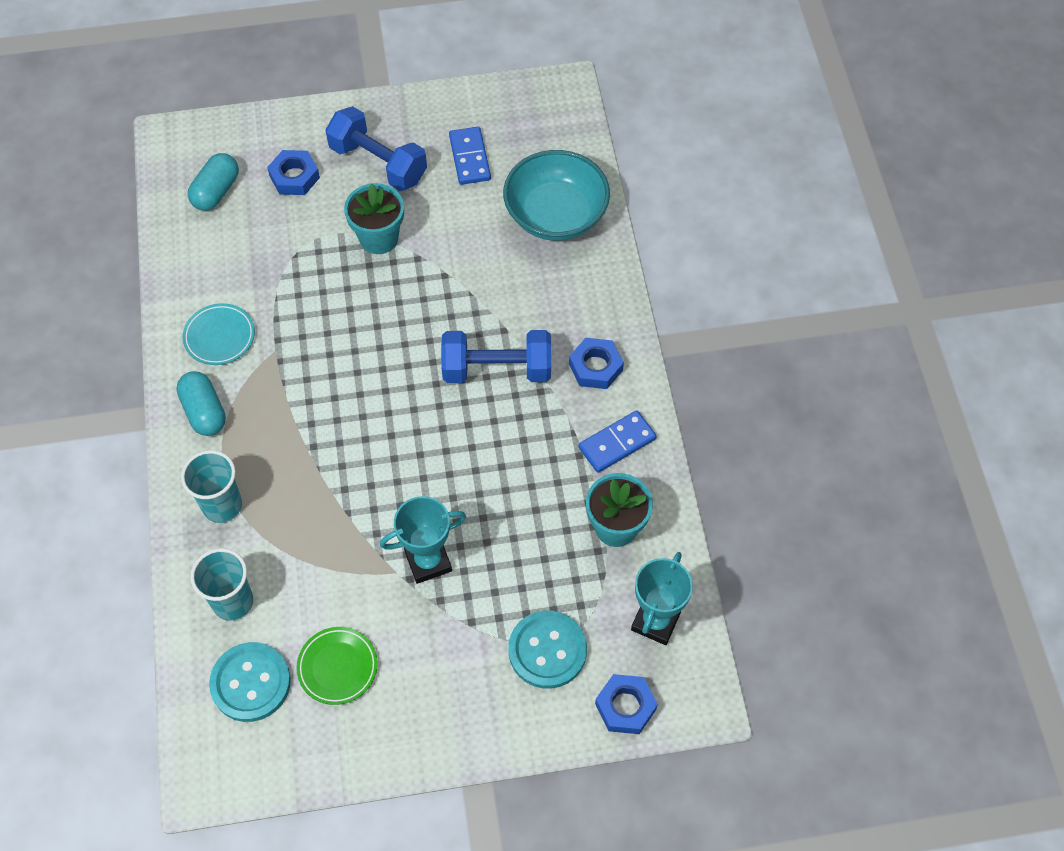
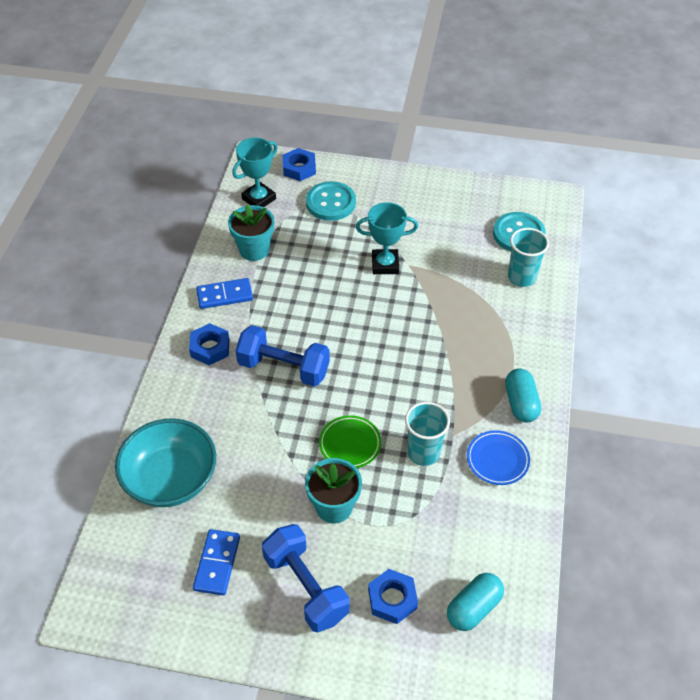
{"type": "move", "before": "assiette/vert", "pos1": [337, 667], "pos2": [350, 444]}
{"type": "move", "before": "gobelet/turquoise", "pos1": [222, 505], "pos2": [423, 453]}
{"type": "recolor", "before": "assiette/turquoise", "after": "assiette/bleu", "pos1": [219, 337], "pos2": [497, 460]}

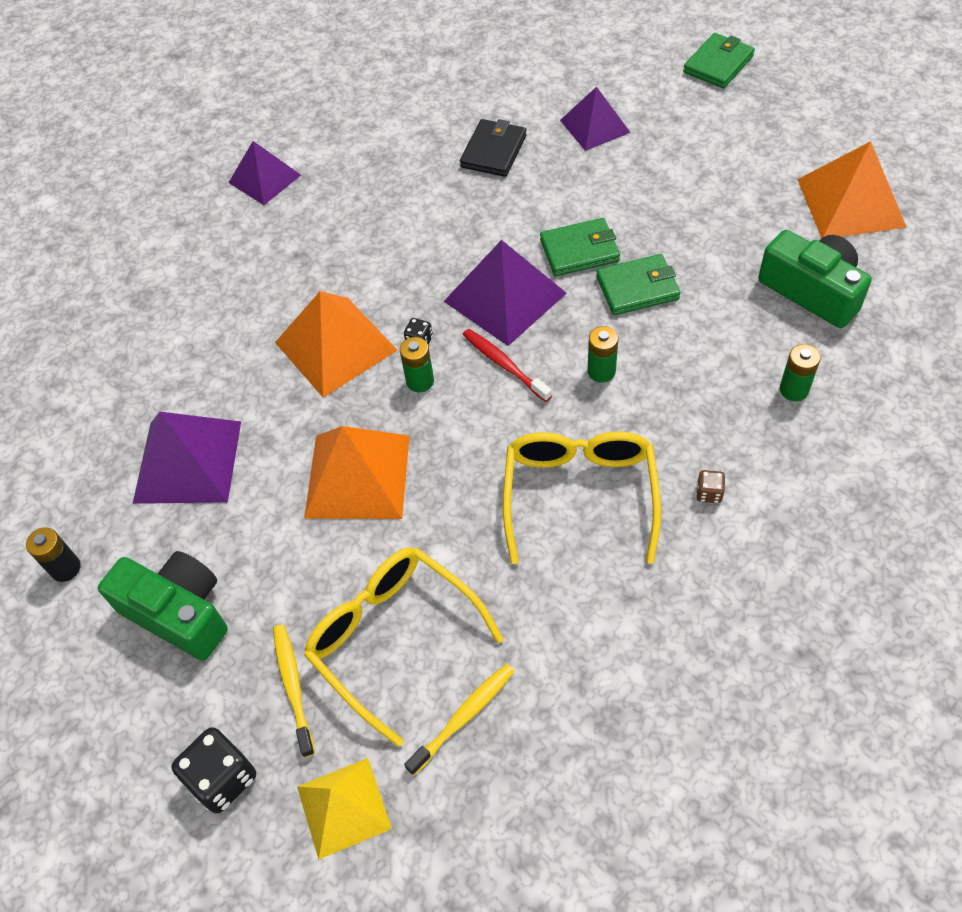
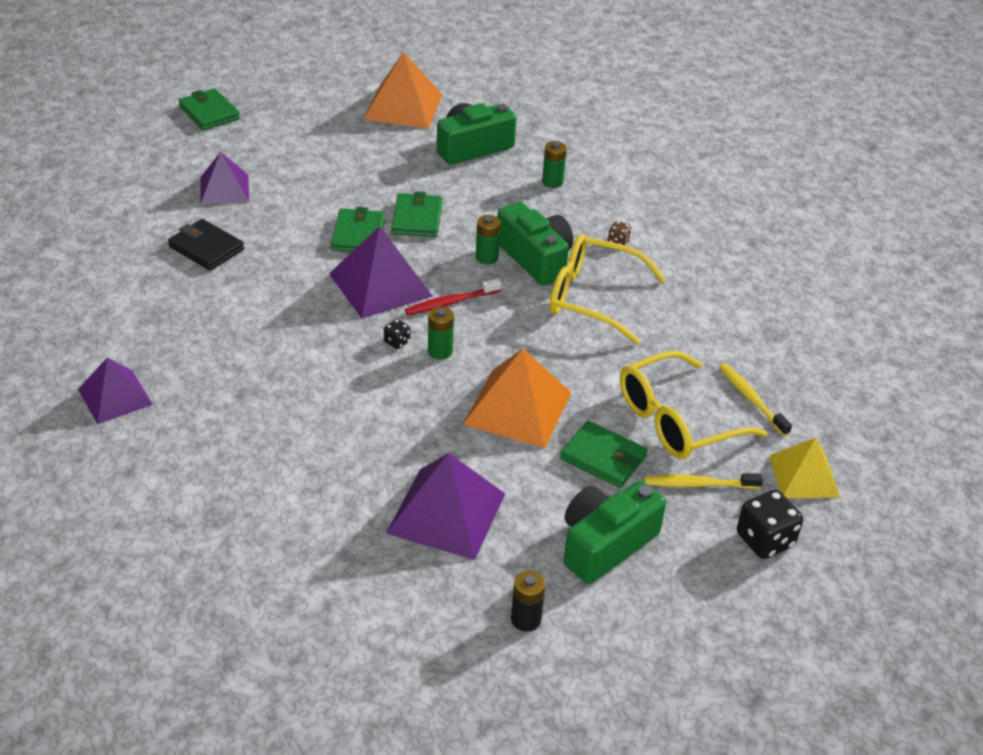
{"type": "insert", "after": "appareil photo/vert", "pos2": [535, 258]}
{"type": "insert", "after": "portefeuille/vert", "pos2": [603, 457]}
{"type": "delete", "before": "pyramide/orange", "pos1": [336, 346]}

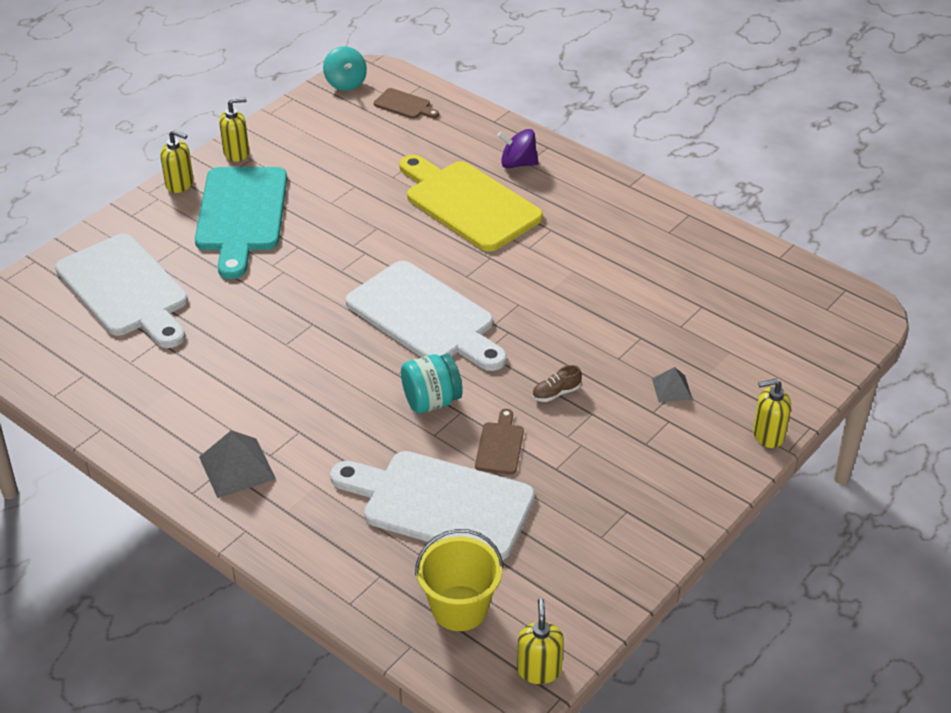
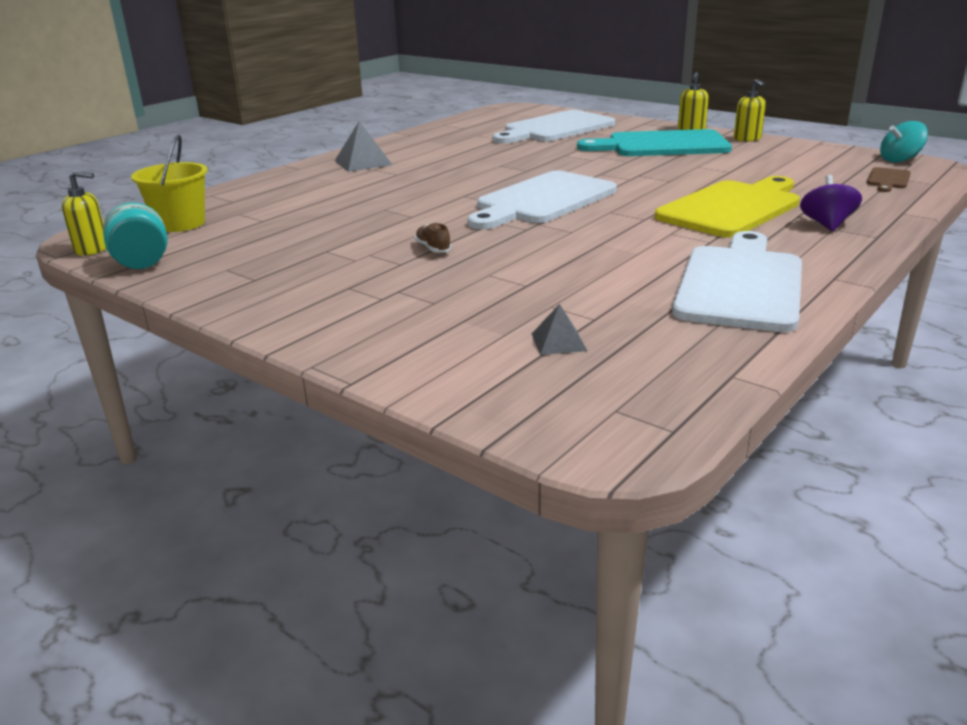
{"type": "move", "before": "bocal/turquoise", "pos1": [431, 401], "pos2": [142, 263]}
{"type": "move", "before": "pyramide/gris", "pos1": [672, 388], "pos2": [558, 342]}
{"type": "move", "before": "planche à découper/blanc", "pos1": [440, 504], "pos2": [740, 284]}
{"type": "delete", "before": "planche à découper/marron", "pos1": [500, 445]}
{"type": "delete", "before": "distributeur de savon/jaune", "pos1": [768, 435]}

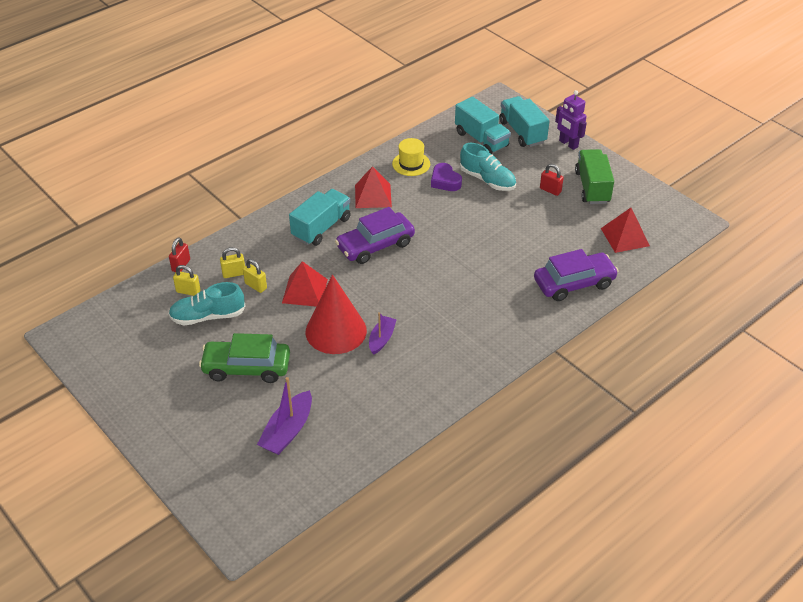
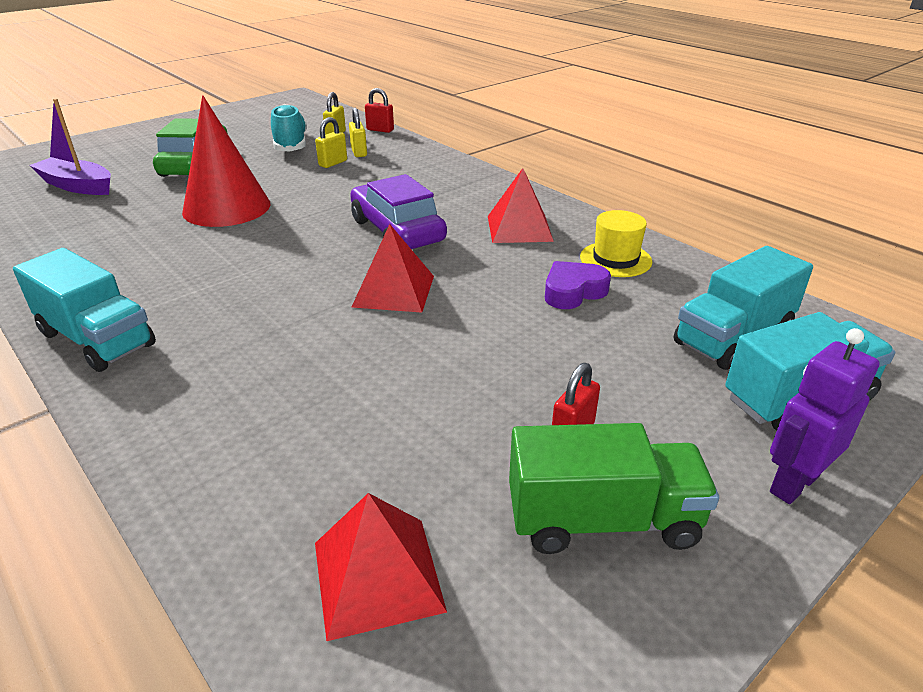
{"type": "move", "before": "camion/turquoise", "pos1": [321, 228], "pos2": [97, 339]}
{"type": "move", "before": "pyramide/rouge", "pos1": [305, 291], "pos2": [393, 291]}
{"type": "delete", "before": "bateau/violet", "pos1": [381, 339]}
{"type": "delete", "before": "chaussure/turquoise", "pos1": [487, 180]}
{"type": "delete", "before": "voiture/violet", "pos1": [574, 283]}

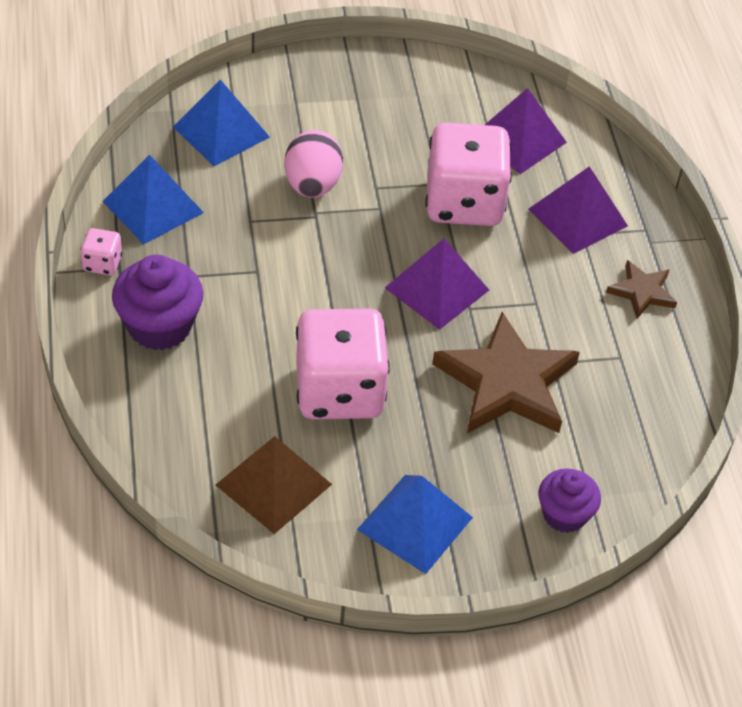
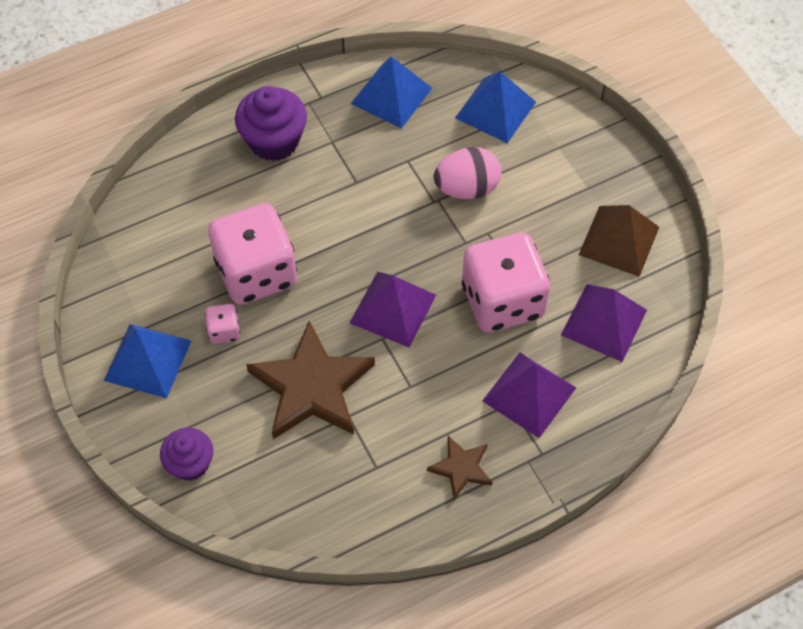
{"type": "move", "before": "dé/rose", "pos1": [102, 263], "pos2": [224, 331]}
{"type": "move", "before": "pyramide/marron", "pos1": [273, 484], "pos2": [619, 240]}

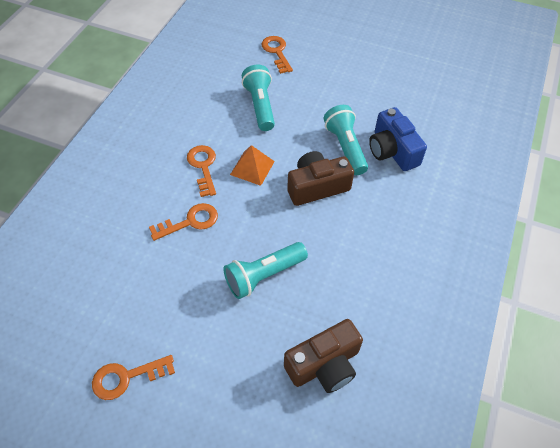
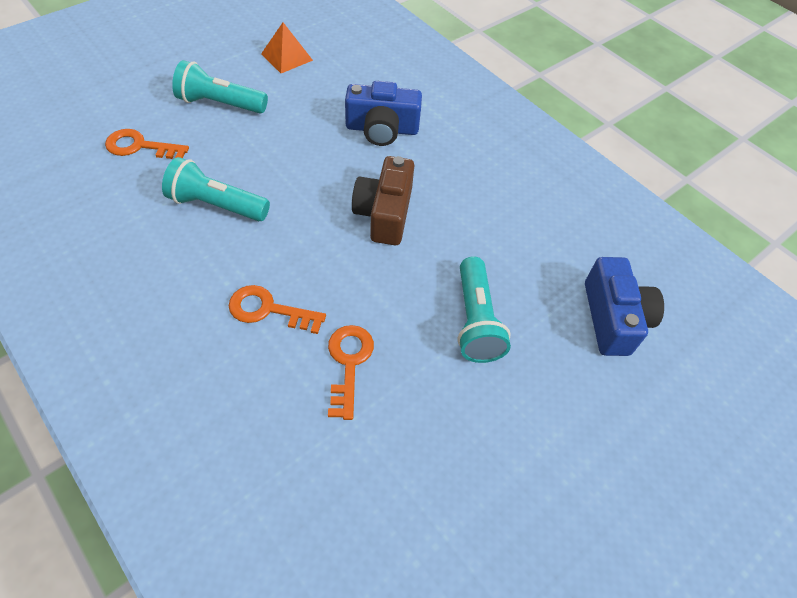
{"type": "move", "before": "lampe de poche/turquoise", "pos1": [345, 147], "pos2": [220, 104]}
{"type": "move", "before": "pyramide/orange", "pos1": [252, 168], "pos2": [286, 57]}
{"type": "recolor", "before": "appareil photo/marron", "after": "appareil photo/bleu", "pos1": [324, 365], "pos2": [613, 318]}
{"type": "delete", "before": "clé/orange", "pos1": [127, 377]}

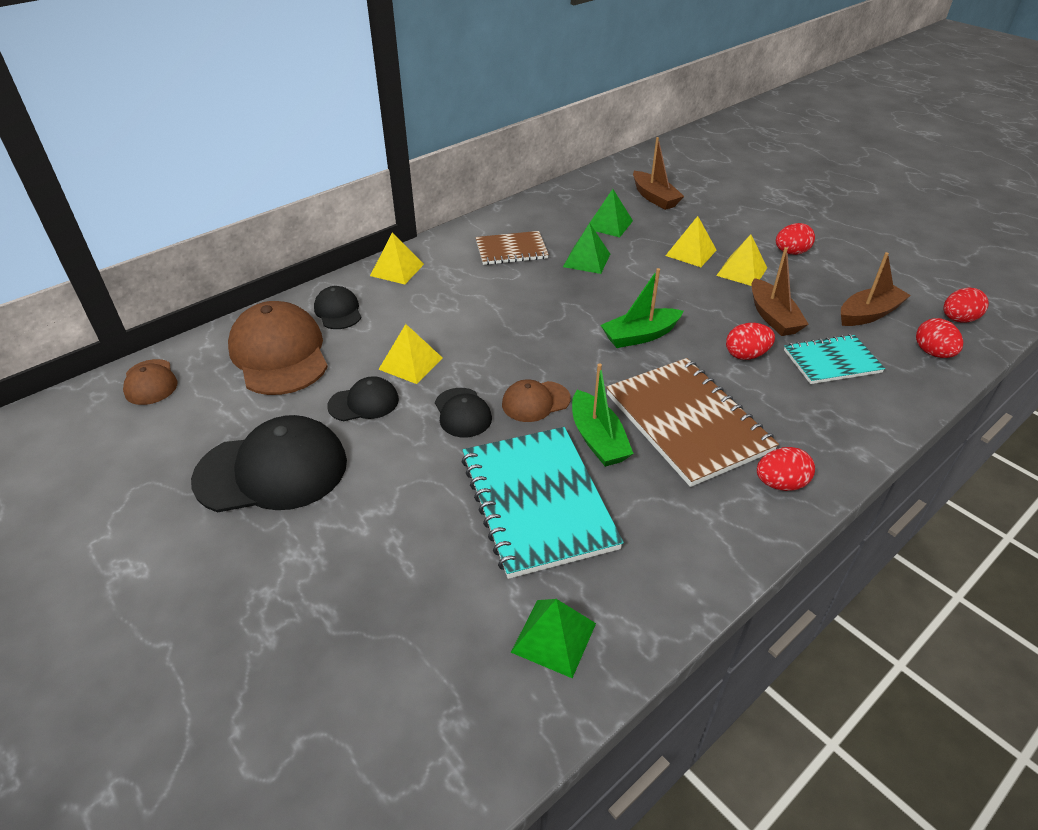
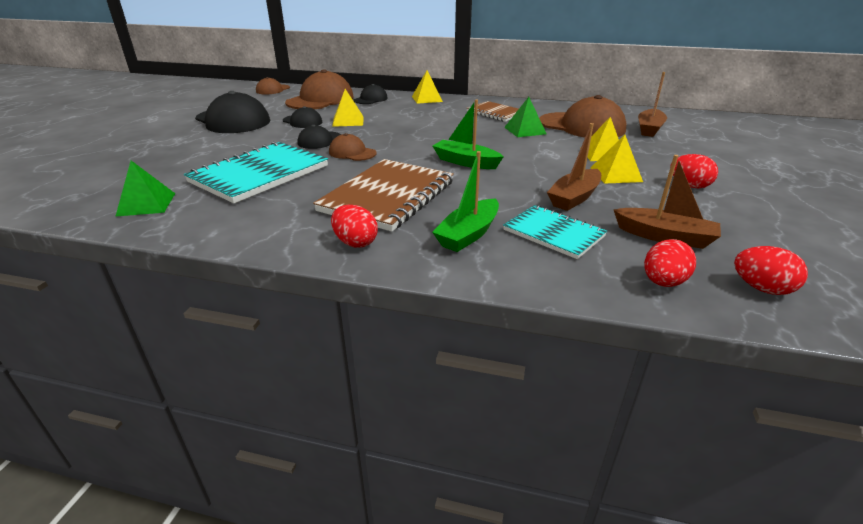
{"type": "move", "before": "bateau/vert", "pos1": [597, 439], "pos2": [468, 234]}
{"type": "replace", "before": "pyramide/vert", "after": "casquette/marron", "pos1": [609, 224], "pos2": [581, 126]}
{"type": "delete", "before": "œuf/rouge", "pos1": [746, 355]}

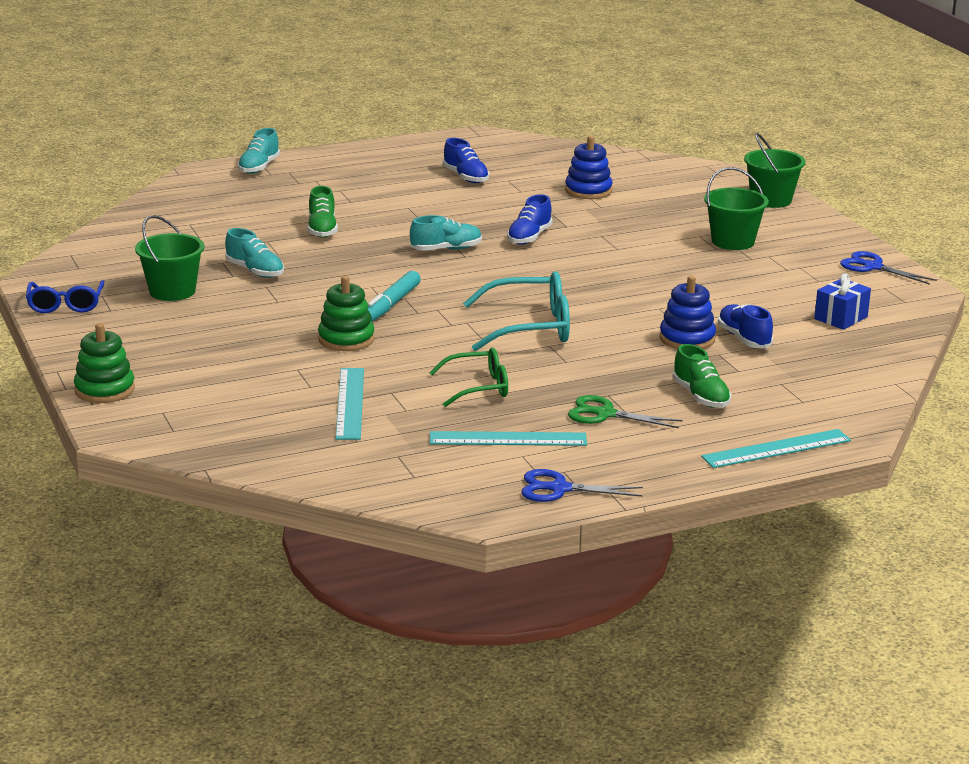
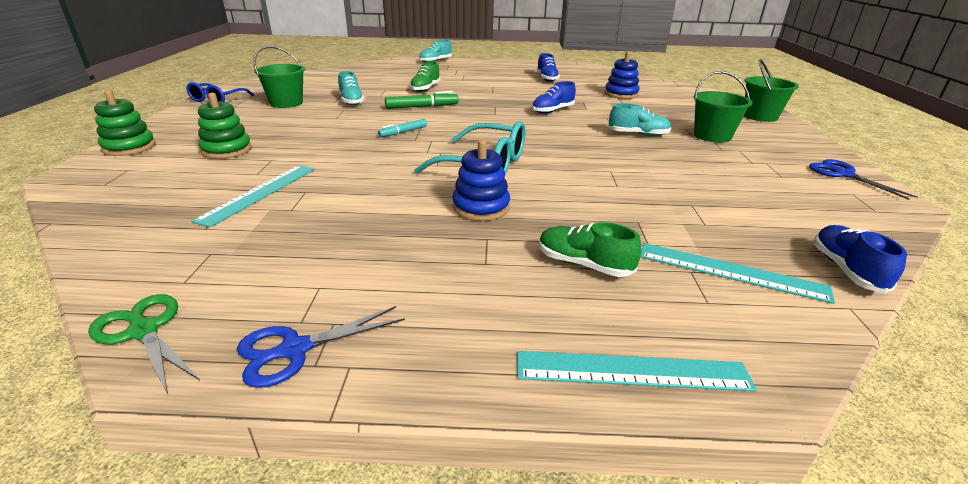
{"type": "move", "before": "ciseaux/vert", "pos1": [605, 414], "pos2": [143, 331]}
{"type": "move", "before": "jouet à empiler/vert", "pos1": [346, 339], "pos2": [227, 150]}
{"type": "rotate", "before": "ciseaux/bleu", "pos1": [559, 489], "pos2": [294, 350], "turn": -60}
{"type": "resize", "before": "feutre/turquoise", "pos1": [391, 305], "pos2": [403, 132], "scale": 0.65}
{"type": "insert", "after": "feutre/vert", "pos2": [421, 107]}
{"type": "move", "before": "jouet à empiler/bleu", "pos1": [687, 339], "pos2": [481, 207]}
{"type": "rotate", "before": "chaussure/vert", "pos1": [701, 396], "pos2": [584, 264], "turn": 120}
{"type": "move", "before": "chaussure/turquoise", "pos1": [446, 249], "pos2": [638, 134]}
{"type": "move", "before": "règle/turquoise", "pos1": [508, 439], "pos2": [731, 271]}
{"type": "move", "before": "chaussure/bleu", "pos1": [744, 339], "pos2": [846, 270]}
{"type": "delete", "before": "lunettes/vert", "pos1": [478, 387]}
{"type": "delete", "before": "cadeau/bleu", "pos1": [841, 318]}

